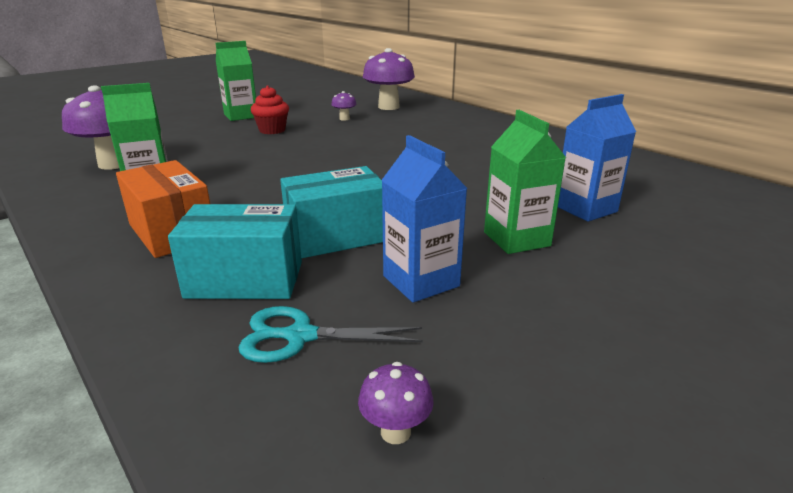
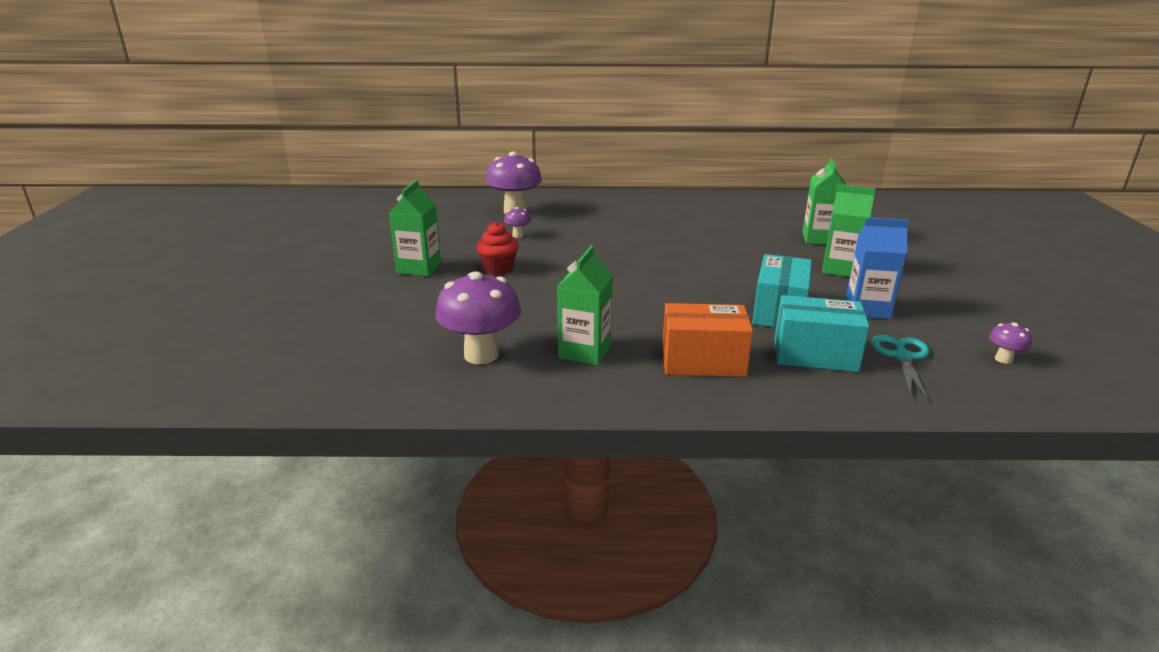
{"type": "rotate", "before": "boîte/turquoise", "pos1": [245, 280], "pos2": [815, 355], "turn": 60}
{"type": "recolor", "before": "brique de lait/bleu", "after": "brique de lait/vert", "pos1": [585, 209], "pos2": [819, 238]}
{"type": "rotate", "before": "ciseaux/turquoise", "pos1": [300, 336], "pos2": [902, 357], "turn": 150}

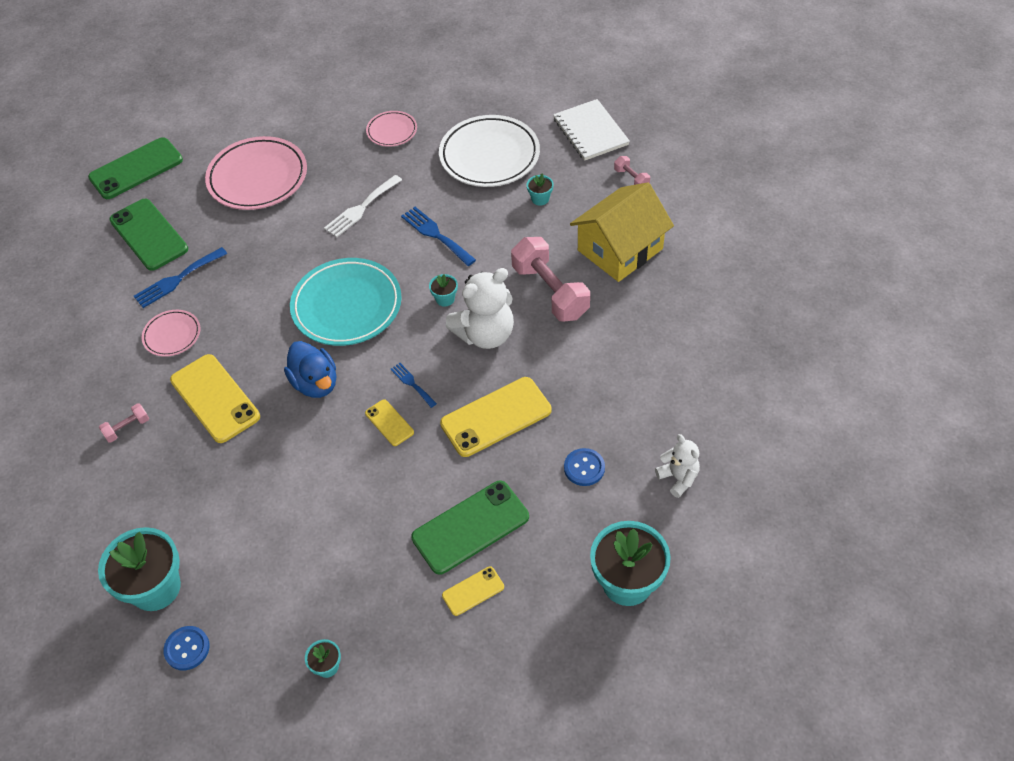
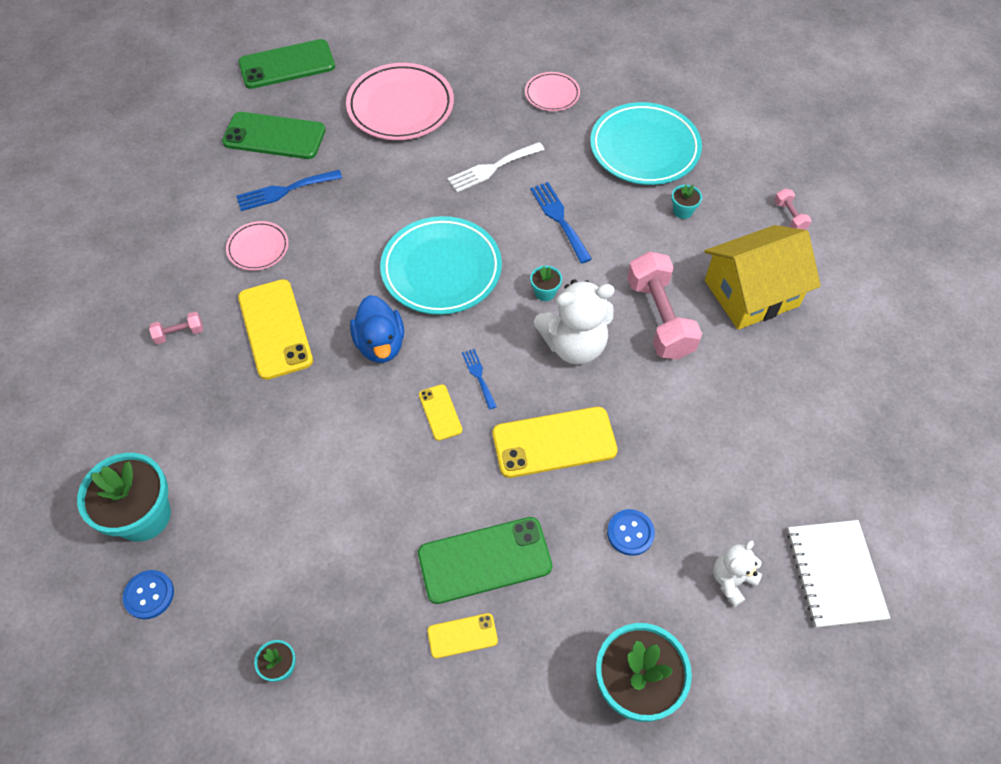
{"type": "rotate", "before": "téléphone/vert", "pos1": [149, 234], "pos2": [274, 136], "turn": -60}
{"type": "recolor", "before": "assiette/blanc", "after": "assiette/turquoise", "pos1": [489, 155], "pos2": [644, 148]}
{"type": "rotate", "before": "ours en peluche/blanc", "pos1": [678, 478], "pos2": [732, 580], "turn": -120}
{"type": "move", "before": "carnet/blanc", "pos1": [590, 132], "pos2": [834, 574]}

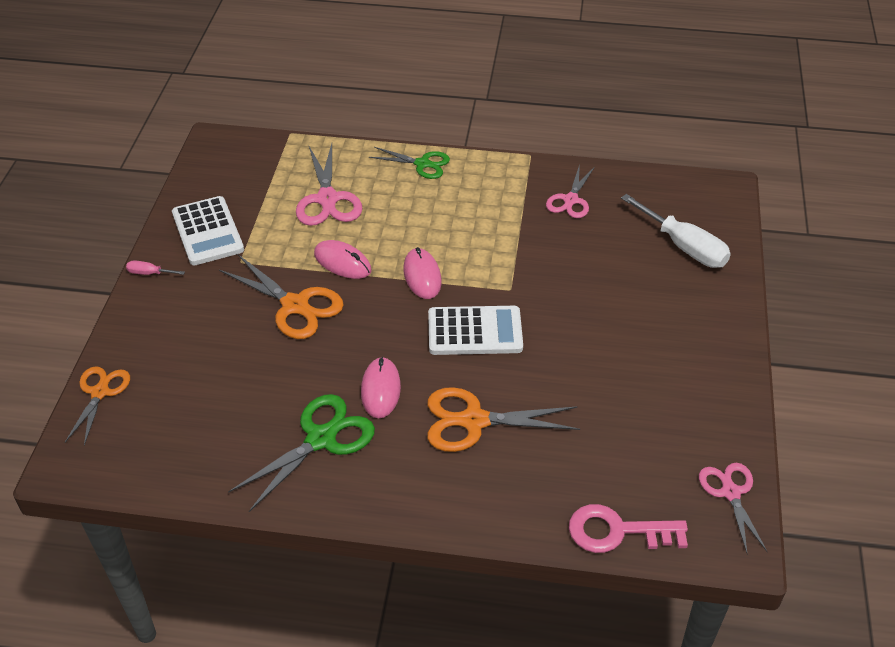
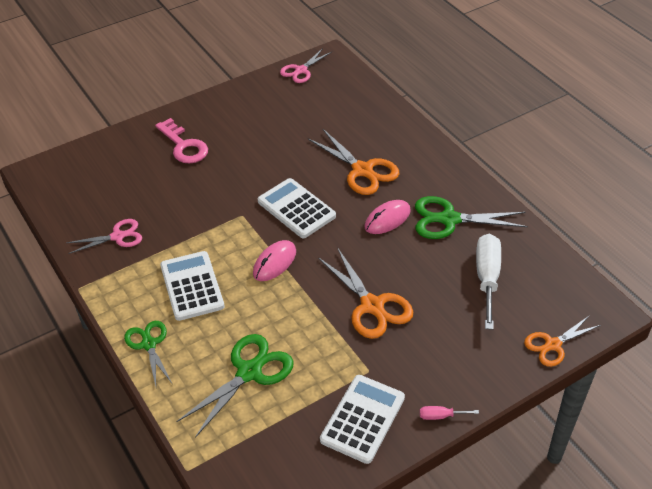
{"type": "move", "before": "clé/rose", "pos1": [617, 531], "pos2": [184, 146]}
{"type": "insert", "after": "calculatrice/blanc", "pos2": [192, 286]}
{"type": "recolor", "before": "ciseaux/rose", "after": "ciseaux/vert", "pos1": [327, 199], "pos2": [249, 372]}
{"type": "rotate", "before": "ciseaux/orange", "pos1": [295, 306], "pos2": [372, 306], "turn": 150}
{"type": "rotate", "before": "tournevis/rose", "pos1": [149, 273], "pos2": [440, 416], "turn": 120}
{"type": "move", "before": "tournevis/blanc", "pos1": [684, 247], "pos2": [487, 278]}
{"type": "delete", "before": "souris/rose", "pos1": [342, 262]}

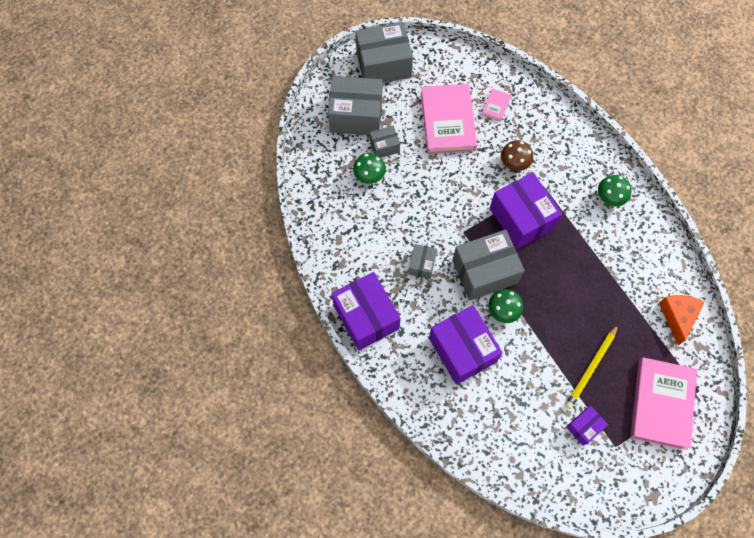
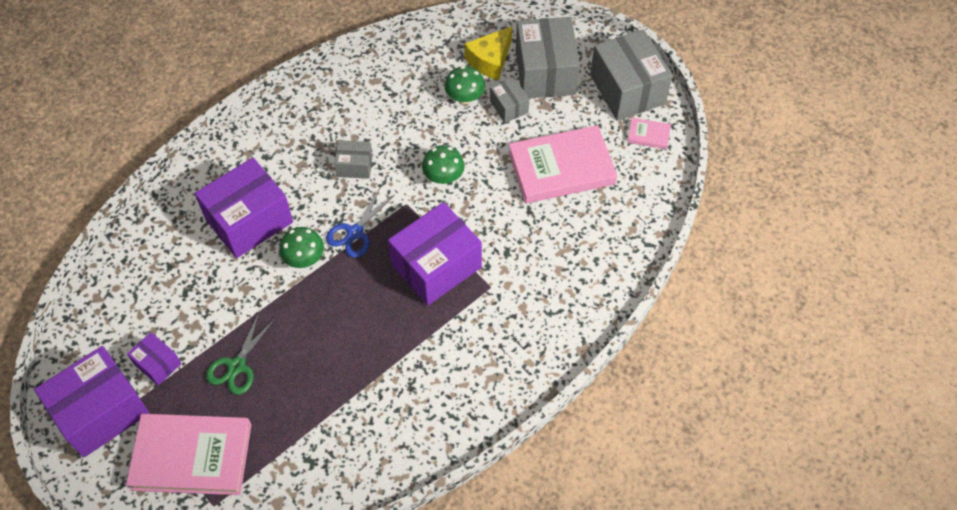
{"type": "move", "before": "boîte/violet", "pos1": [366, 317], "pos2": [101, 411]}
{"type": "replace", "before": "crayon/jaune", "after": "ciseaux/vert", "pos1": [591, 367], "pos2": [237, 366]}
{"type": "replace", "before": "boîte/gris", "after": "ciseaux/bleu", "pos1": [484, 271], "pos2": [355, 233]}
{"type": "move", "before": "champignon/vert", "pos1": [610, 197], "pos2": [443, 177]}
{"type": "insert", "after": "fromage/jaune", "pos2": [490, 60]}
{"type": "move", "before": "livre/rose", "pos1": [496, 106], "pos2": [648, 135]}
{"type": "delete", "before": "champignon/marron", "pos1": [514, 163]}
{"type": "delete", "before": "fromage/orange", "pos1": [677, 316]}

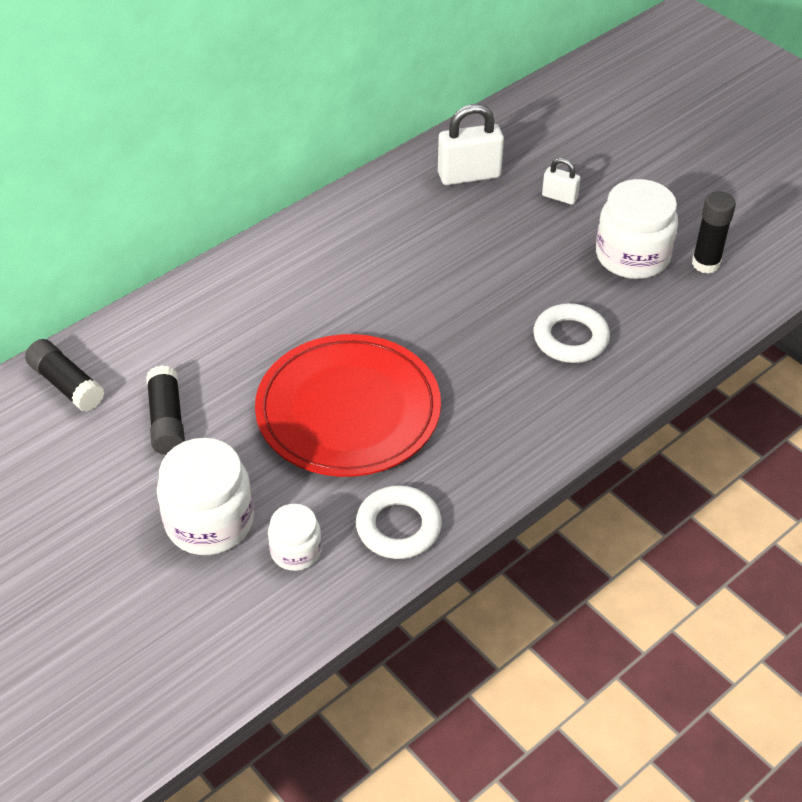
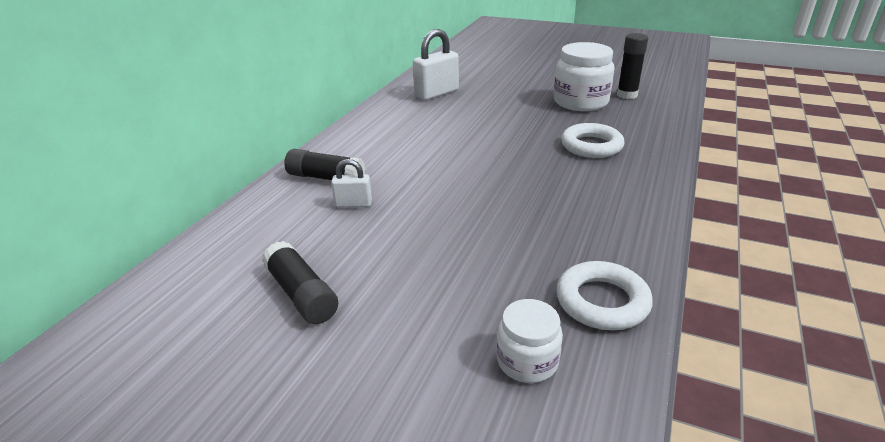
{"type": "move", "before": "bâton de colle/noir", "pos1": [67, 385], "pos2": [326, 178]}
{"type": "move", "before": "cadenas/blanc", "pos1": [559, 197], "pos2": [353, 204]}
{"type": "delete", "before": "bocal/blanc", "pos1": [209, 521]}
{"type": "delete", "before": "assiette/rouge", "pos1": [348, 410]}

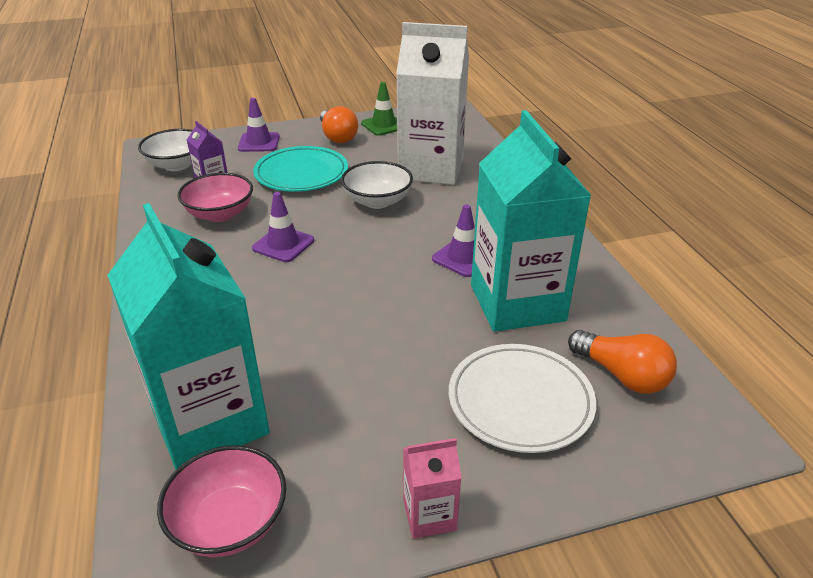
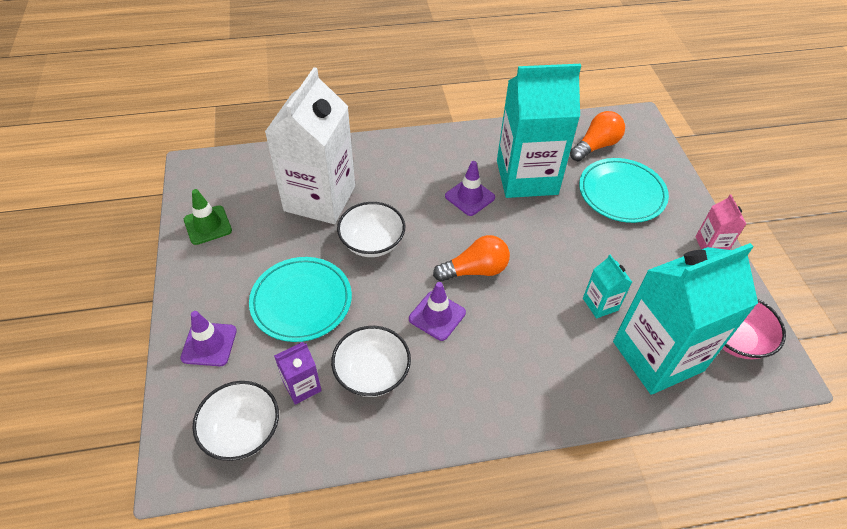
{"type": "recolor", "before": "bol/rose", "after": "bol/blanc", "pos1": [220, 214], "pos2": [372, 373]}
{"type": "move", "before": "ampoule/orange", "pos1": [337, 136], "pos2": [475, 270]}
{"type": "recolor", "before": "assiette/blanc", "after": "assiette/turquoise", "pos1": [520, 401], "pos2": [621, 193]}
{"type": "insert", "after": "brique de lait/turquoise", "pos2": [600, 304]}

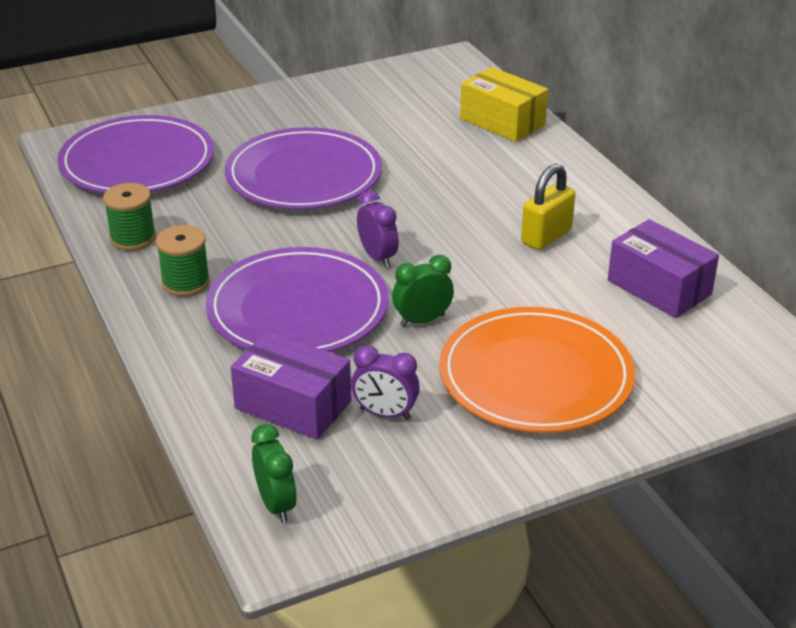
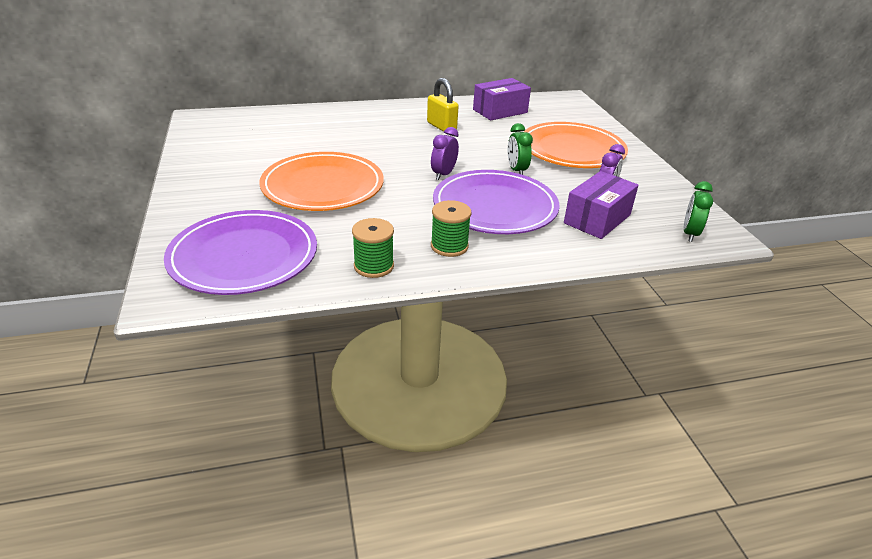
{"type": "recolor", "before": "assiette/violet", "after": "assiette/orange", "pos1": [304, 175], "pos2": [323, 186]}
{"type": "rotate", "before": "réveil/violet", "pos1": [377, 257], "pos2": [443, 174], "turn": -45}
{"type": "rotate", "before": "réveil/vert", "pos1": [276, 505], "pos2": [690, 234], "turn": -60}
{"type": "delete", "before": "boîte/jaune", "pos1": [502, 122]}

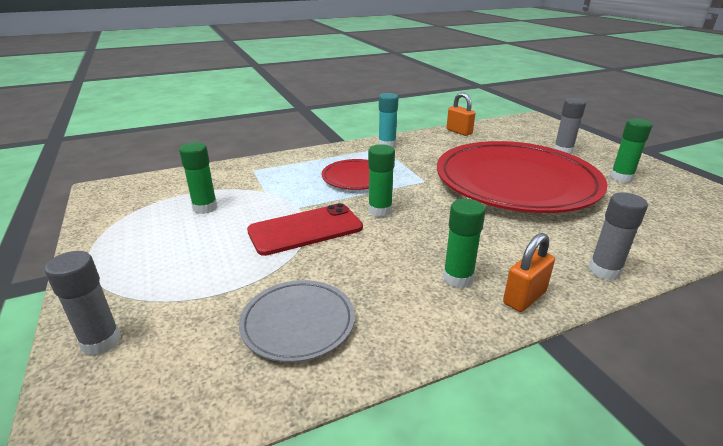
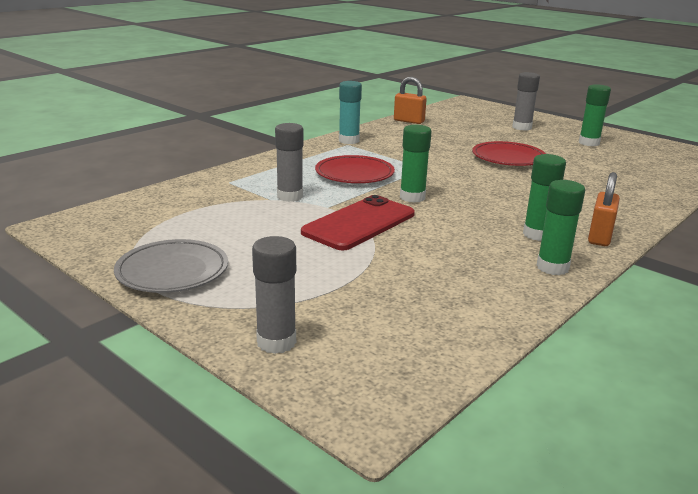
{"type": "move", "before": "assiette/gris", "pos1": [298, 323], "pos2": [172, 271]}
{"type": "move", "before": "bâton de colle/gris", "pos1": [604, 271], "pos2": [290, 196]}
{"type": "resize", "before": "assiette/rouge", "pos1": [515, 183], "pos2": [508, 158], "scale": 0.45}
{"type": "move", "before": "bâton de colle/vert", "pos1": [205, 208], "pos2": [552, 267]}

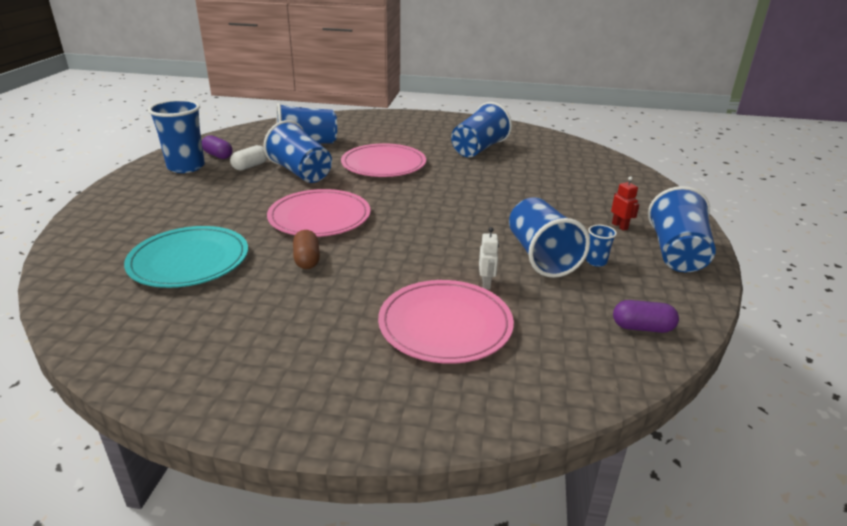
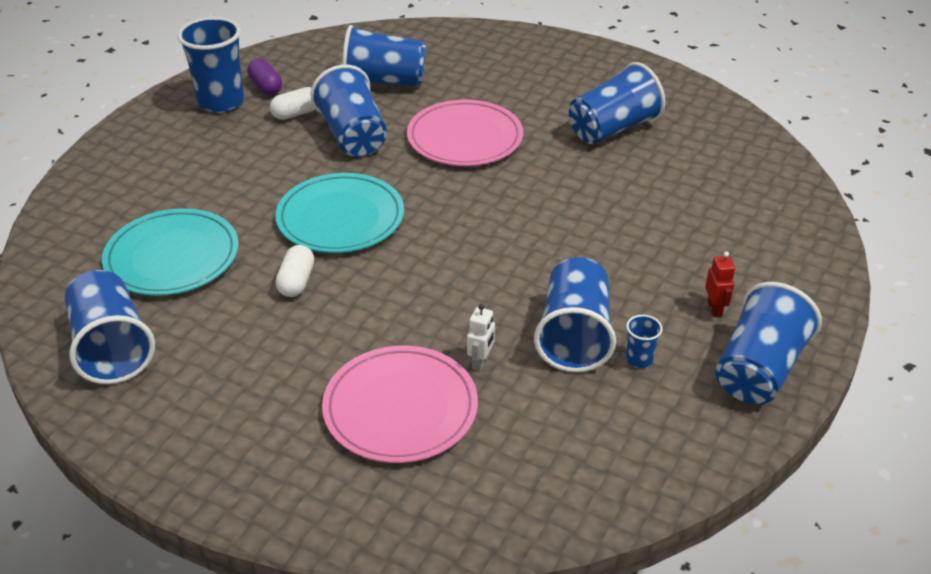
{"type": "insert", "after": "gobelet/bleu", "pos2": [112, 348]}
{"type": "recolor", "before": "assiette/rose", "after": "assiette/turquoise", "pos1": [319, 217], "pos2": [340, 218]}
{"type": "recolor", "before": "gélule/marron", "after": "gélule/blanc", "pos1": [307, 259], "pos2": [296, 281]}
{"type": "delete", "before": "gélule/violet", "pos1": [642, 327]}

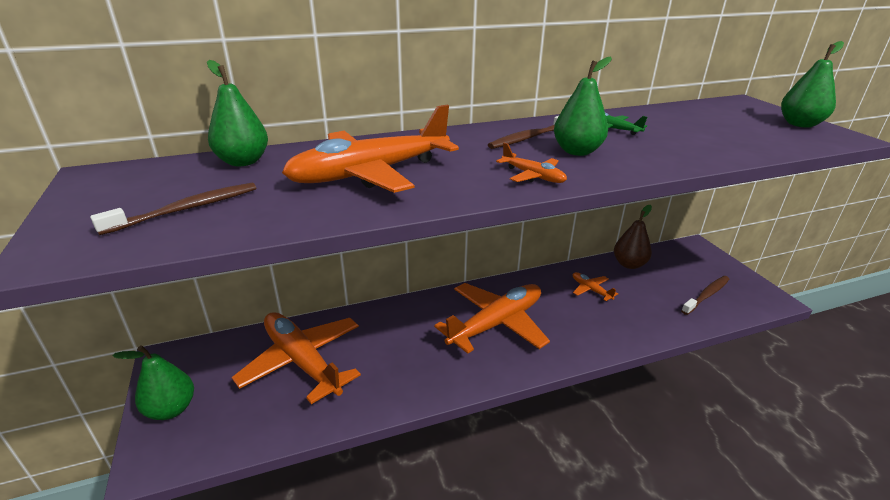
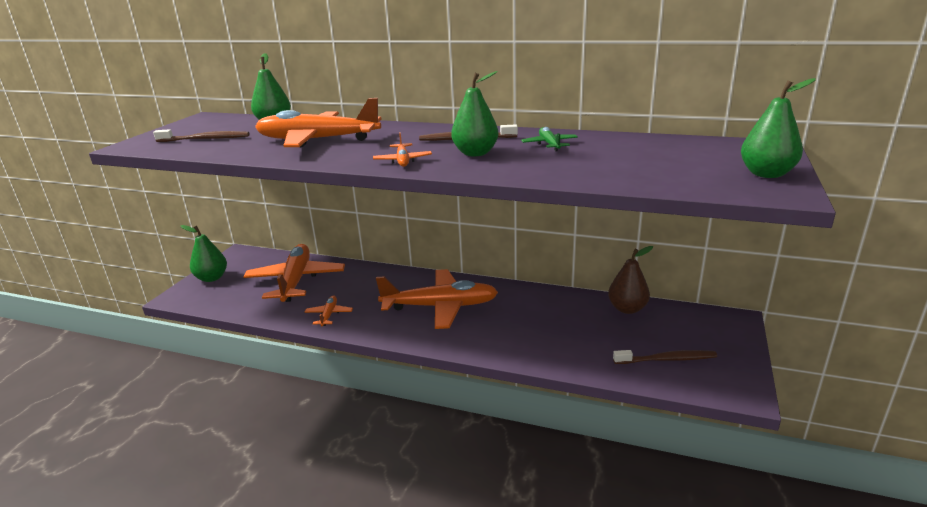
{"type": "move", "before": "avion/orange", "pos1": [591, 290], "pos2": [329, 315]}

